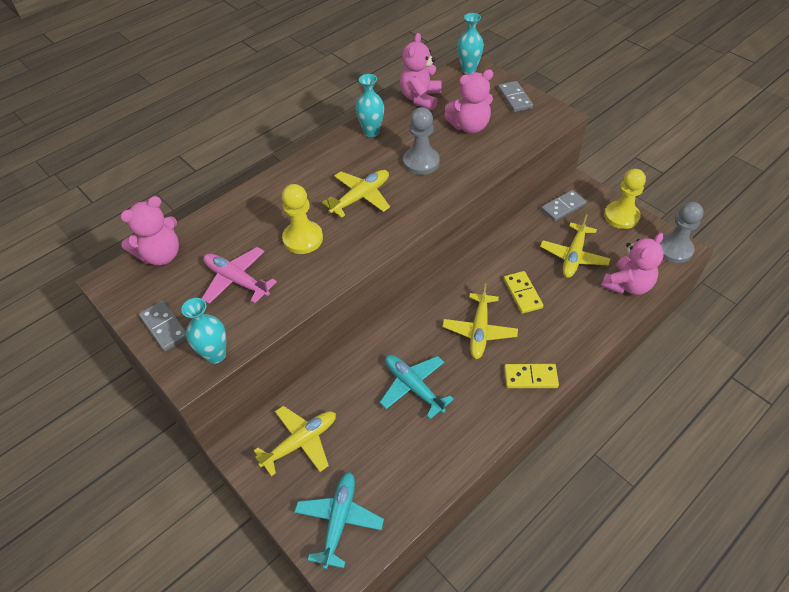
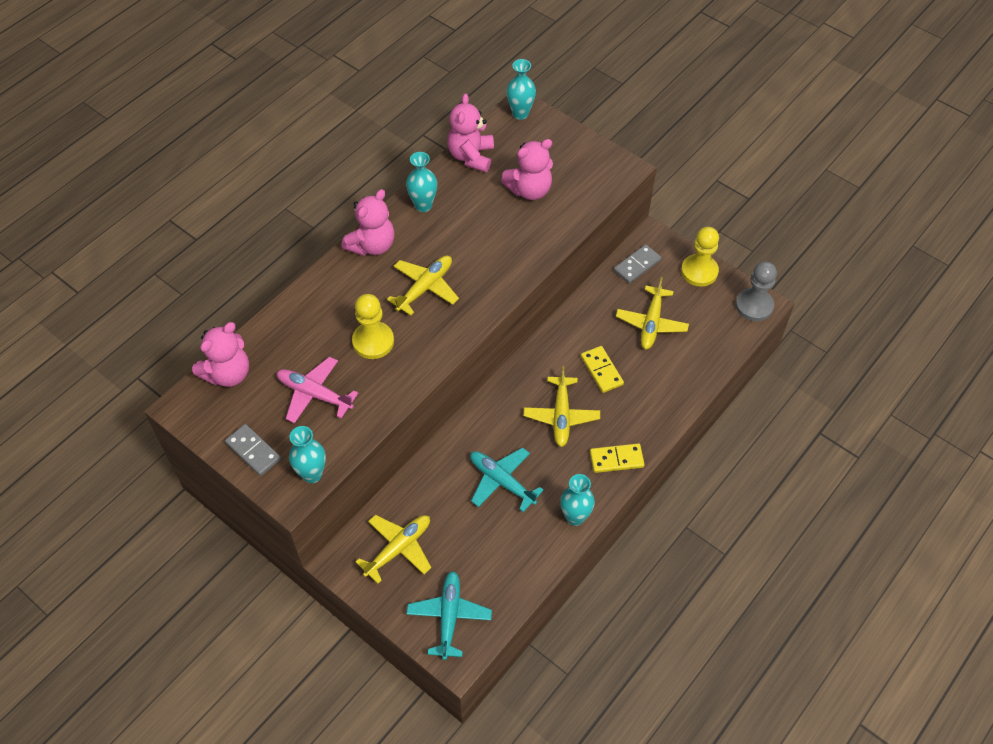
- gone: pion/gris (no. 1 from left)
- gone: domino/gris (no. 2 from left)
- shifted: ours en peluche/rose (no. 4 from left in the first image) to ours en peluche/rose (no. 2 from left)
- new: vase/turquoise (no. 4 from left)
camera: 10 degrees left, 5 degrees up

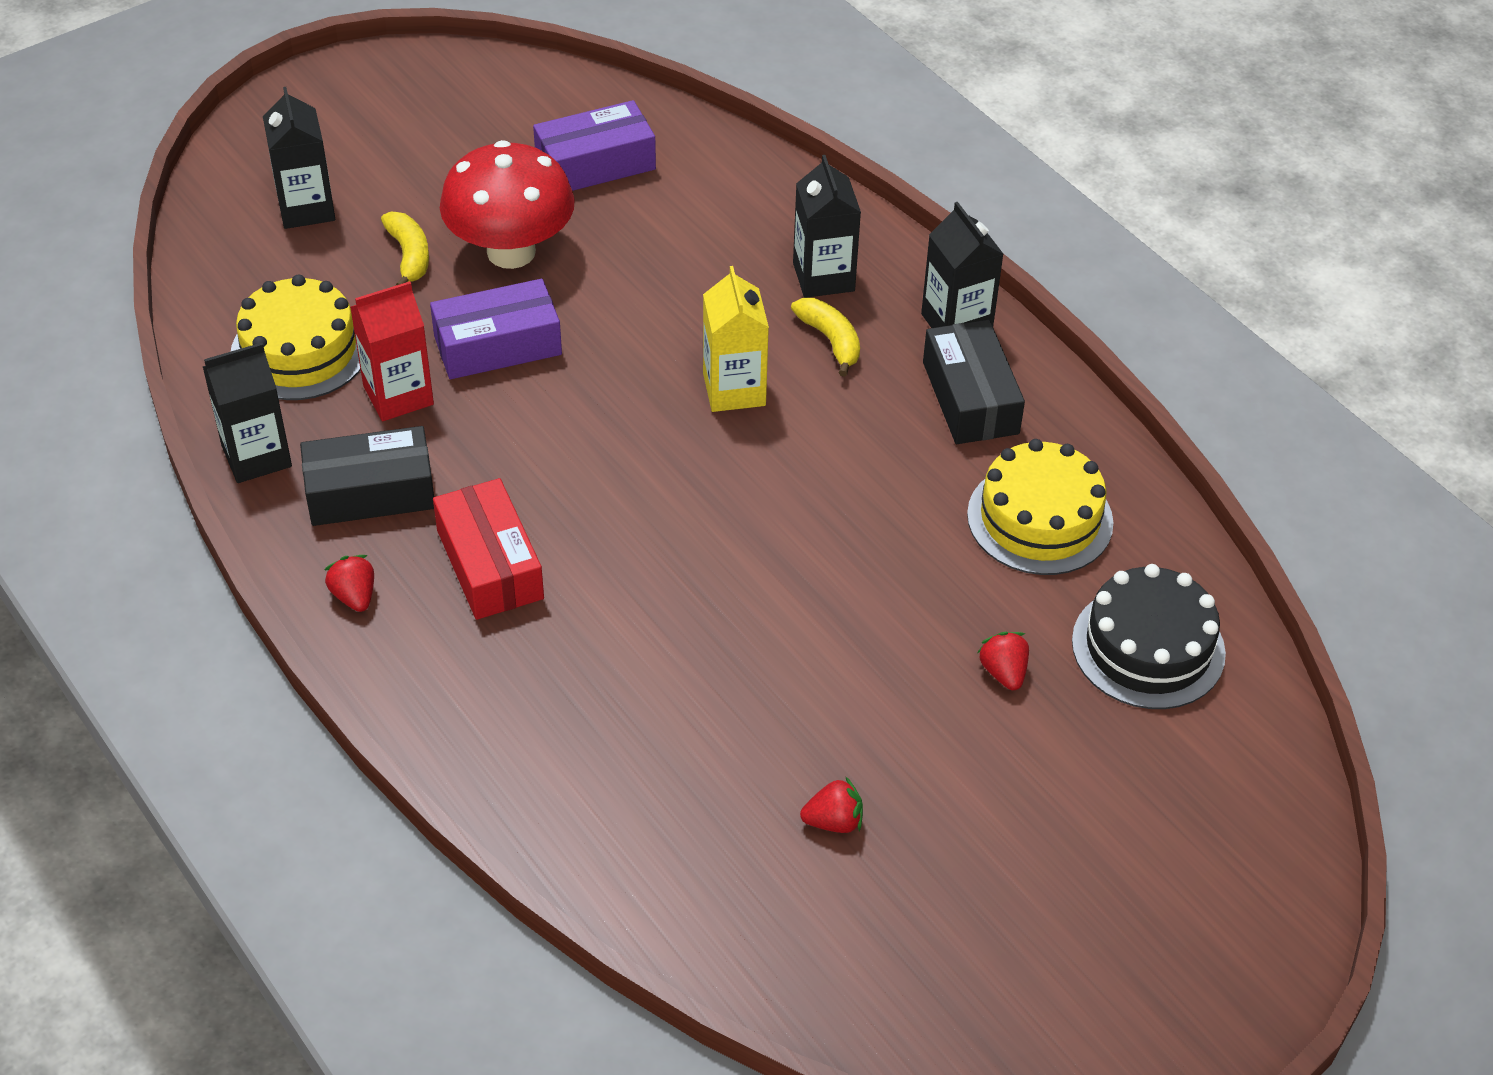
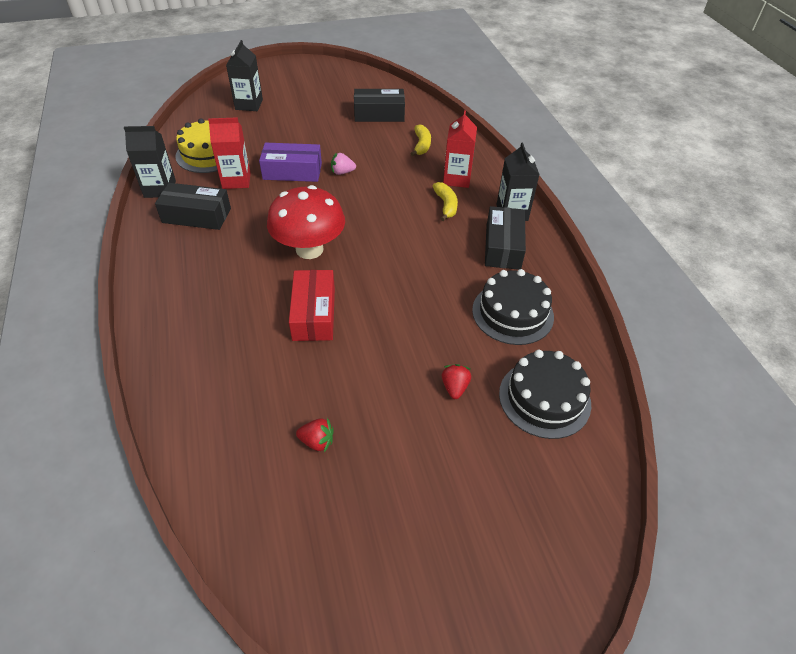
- gone: fraise/rouge (no. 1 from left)
- shifted: banane/jaune (no. 1 from left)
- shifted: boîte/rouge
- shifted: champignon/rouge
- repainted: boîte/violet (no. 2 from left) to boîte/noir (no. 2 from left)
- gone: brique de lait/jaune
- repainted: brique de lait/noir (no. 3 from left) to brique de lait/rouge (no. 2 from left)
- repainted: gâteau/jaune (no. 2 from left) to gâteau/noir (no. 1 from left)
- new: fraise/rose
camera: 20 degrees right, 0 degrees up

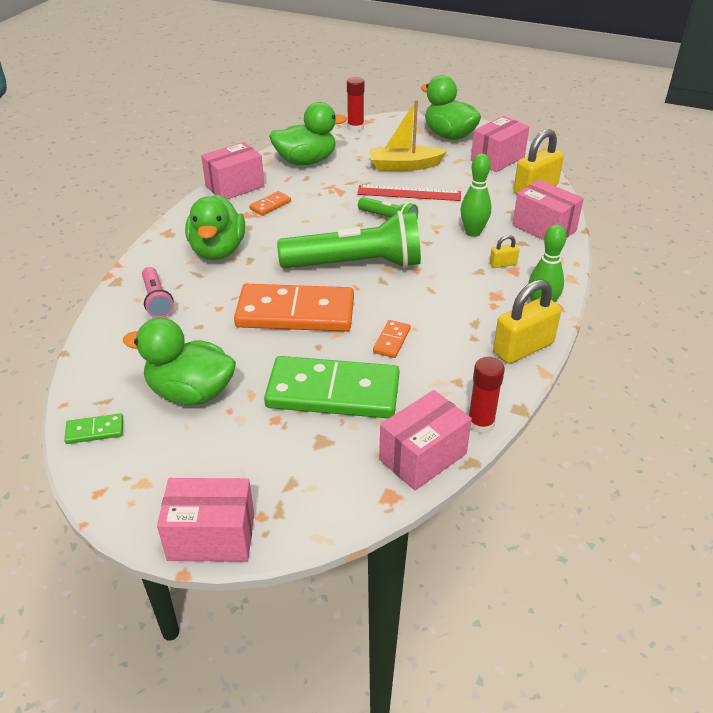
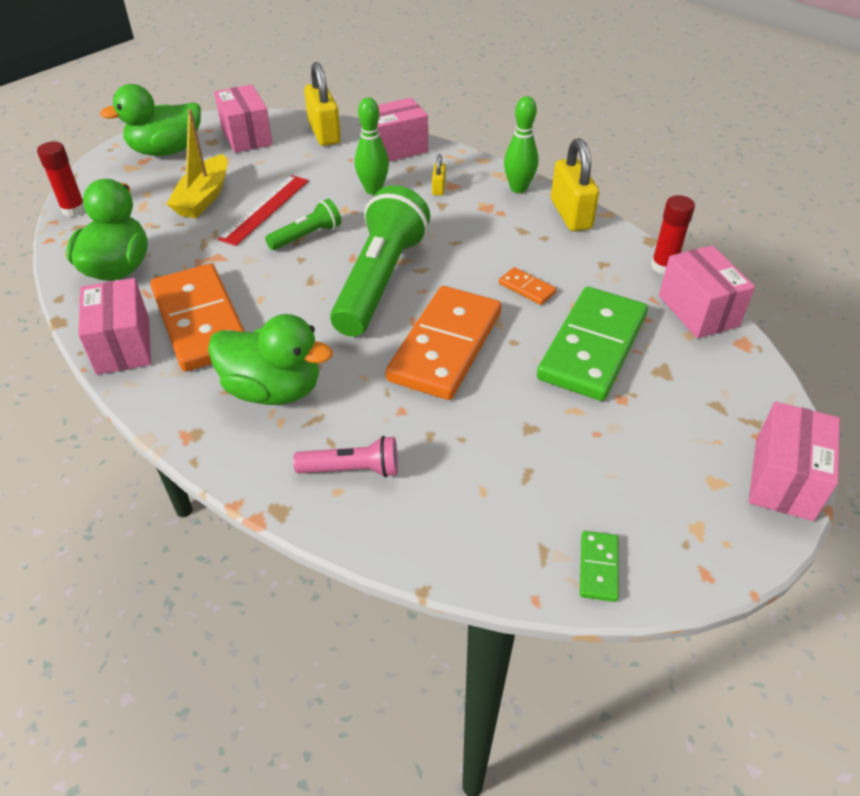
- gone: canard/vert (no. 1 from left)
- scaled: domino/orange (no. 1 from left) x2.43
camera: 70 degrees left, 5 degrees up

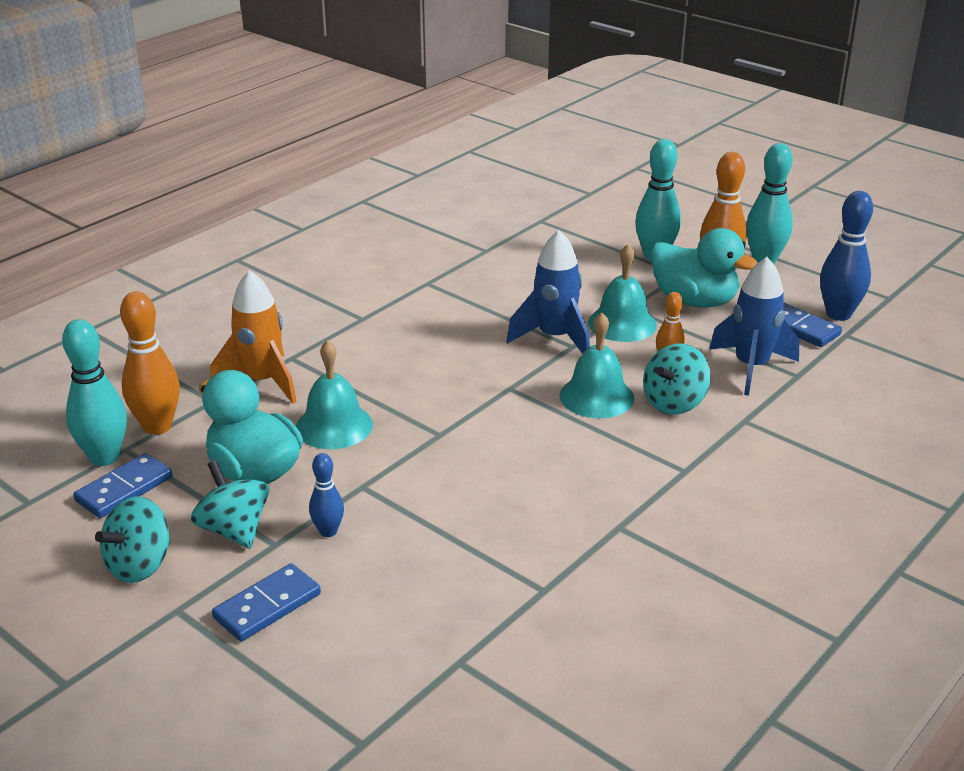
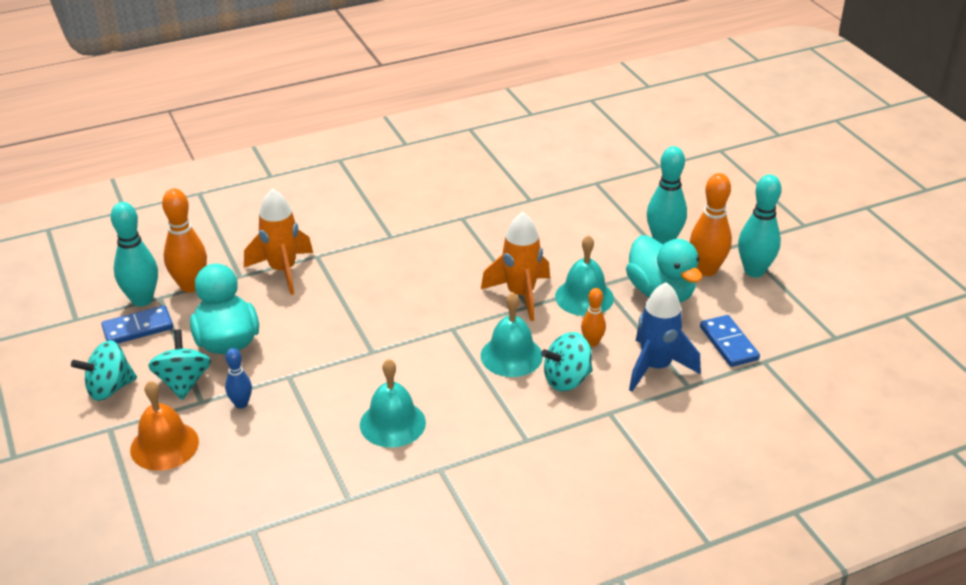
- swapped: domino/bleu (no. 2 from left) to cloche/orange
- shifted: cloche/turquoise (no. 1 from left)
- repainted: fusée/bleu (no. 1 from left) to fusée/orange (no. 2 from left)
- gone: quille/bleu (no. 2 from left)
camera: 25 degrees right, 5 degrees up

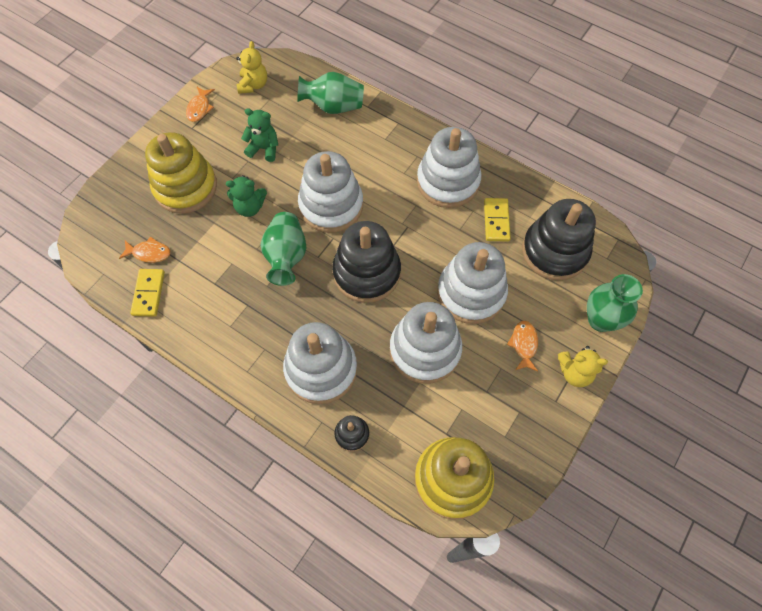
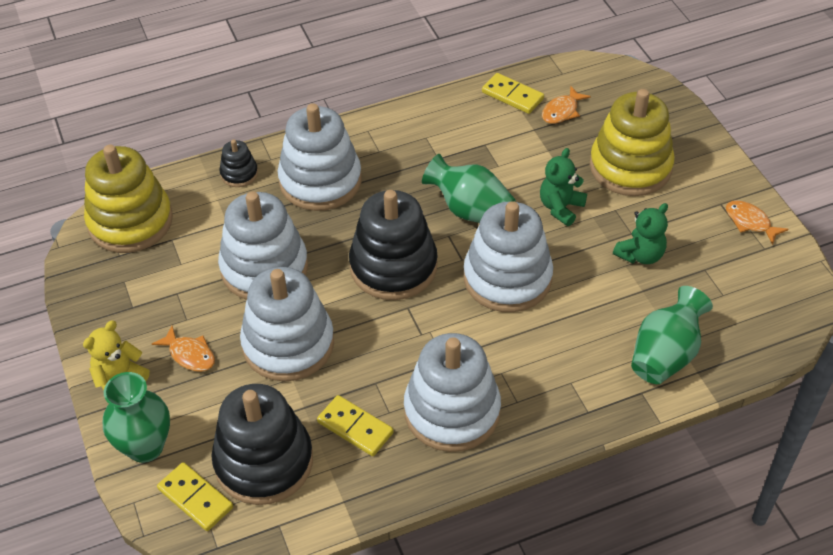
- gone: ours en peluche/jaune (no. 1 from left)
- new: domino/jaune (no. 1 from left)
camera: 125 degrees right, 15 degrees down

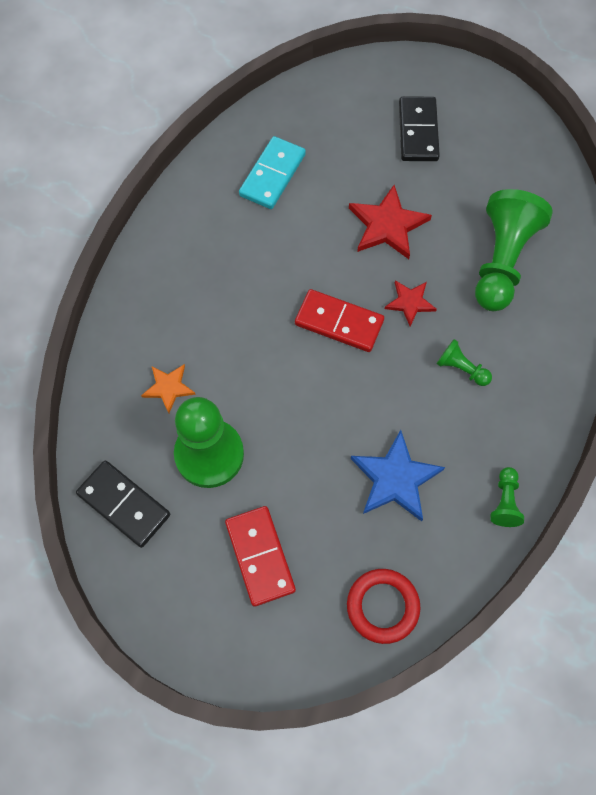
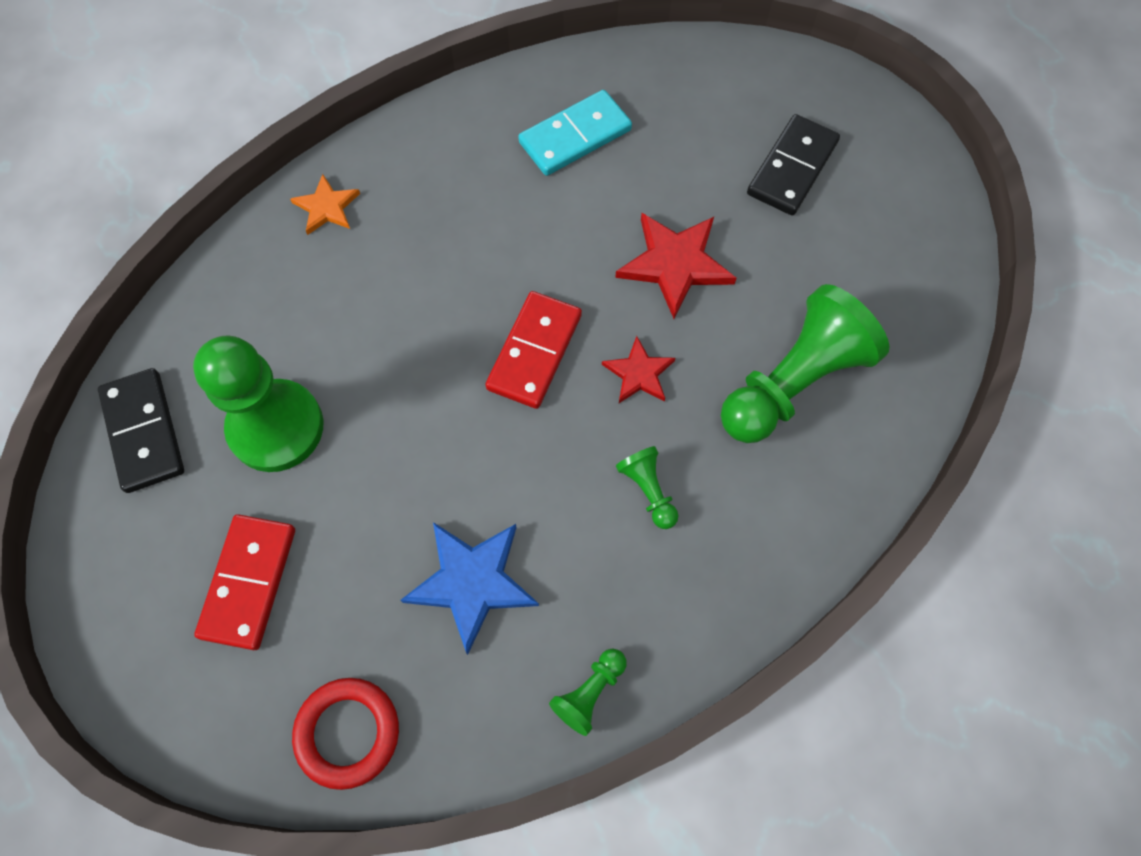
- shifted: étoile/orange
- rotated: domino/rouge (no. 2 from left) 60 degrees clockwise
camera: 30 degrees right, 0 degrees up

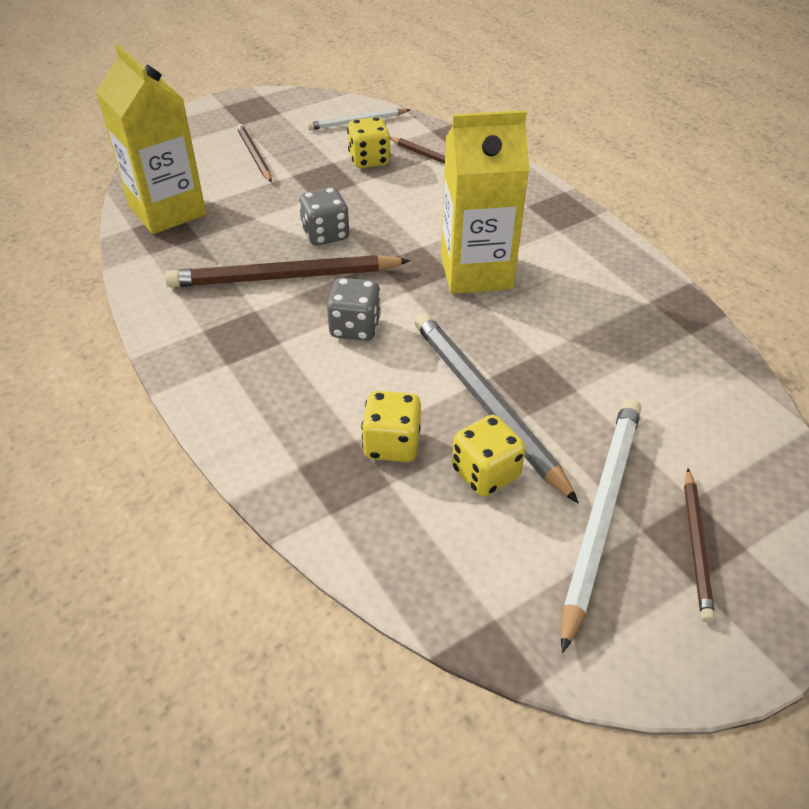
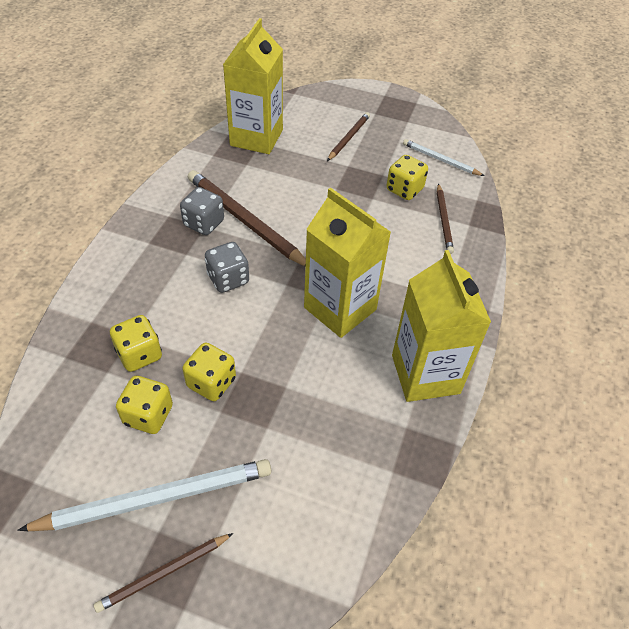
- shifted: dé/gris (no. 1 from left)
- swapped: crayon/gris to dé/jaune (no. 3 from left)
- new: brique de lait/jaune (no. 3 from left)
camera: 50 degrees right, 5 degrees up

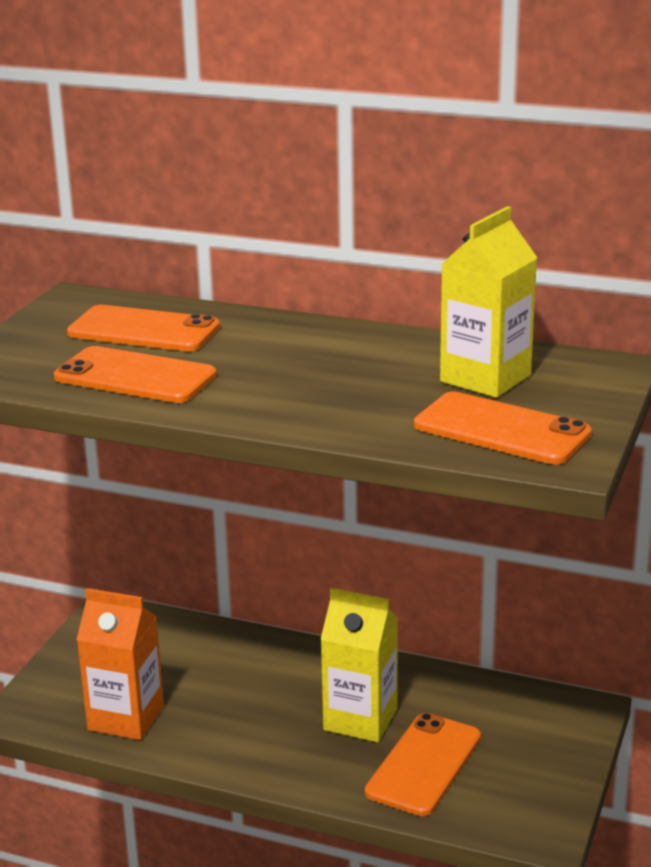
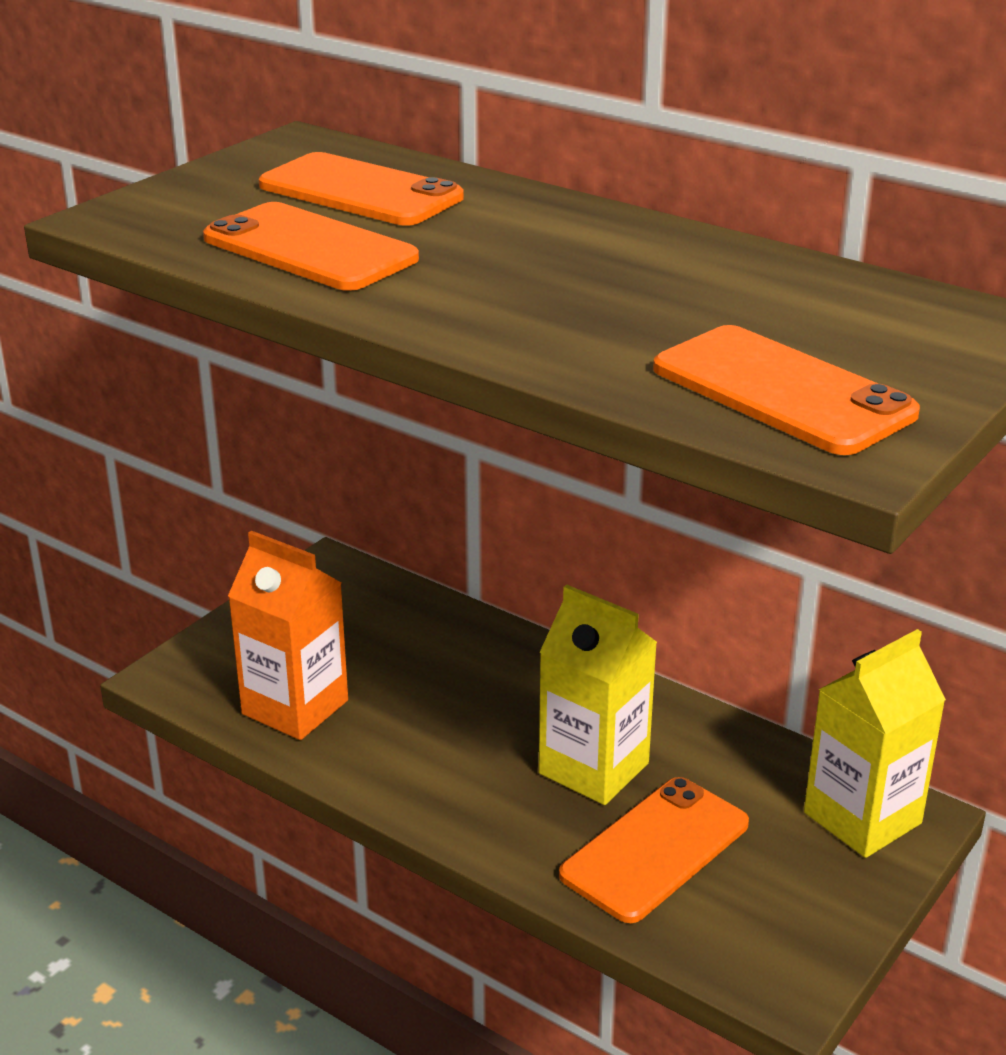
- shifted: brique de lait/jaune (no. 2 from left)
camera: 15 degrees right, 5 degrees up

